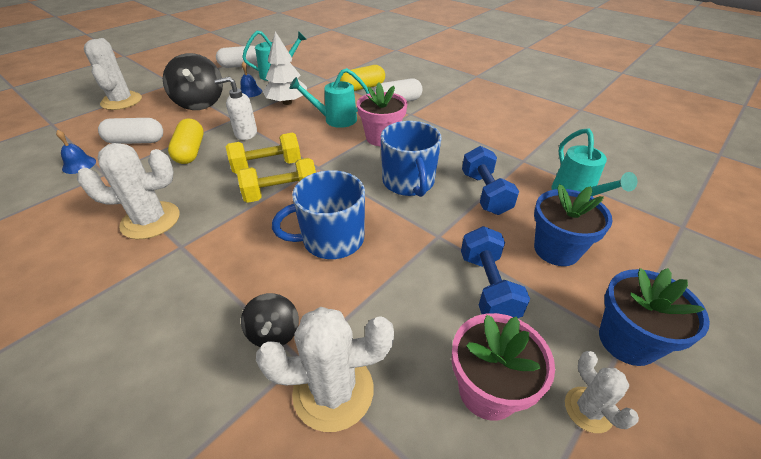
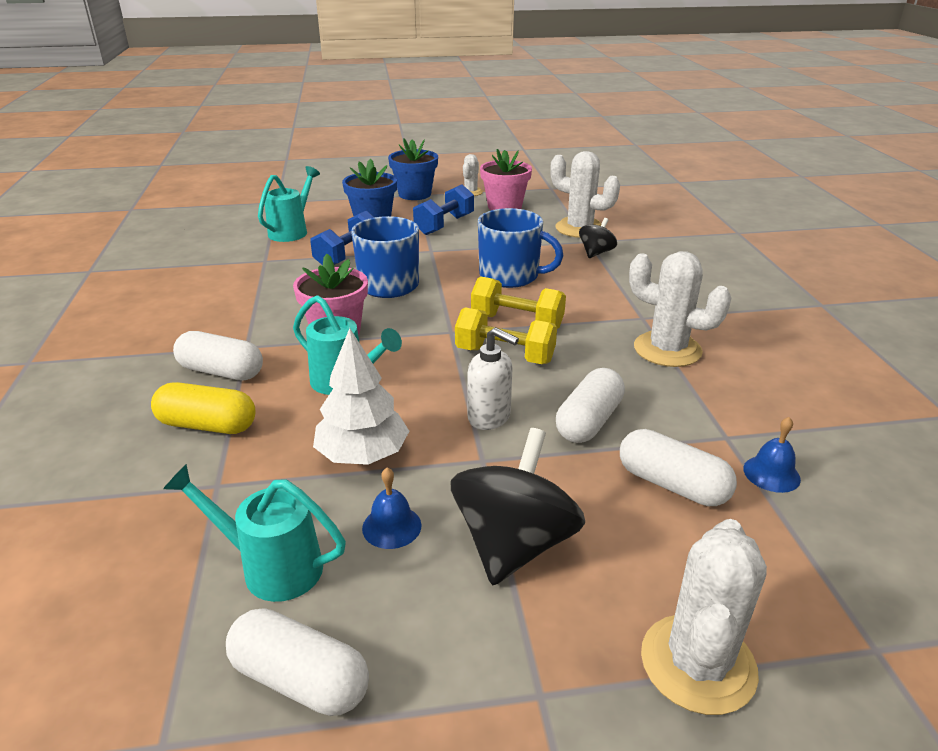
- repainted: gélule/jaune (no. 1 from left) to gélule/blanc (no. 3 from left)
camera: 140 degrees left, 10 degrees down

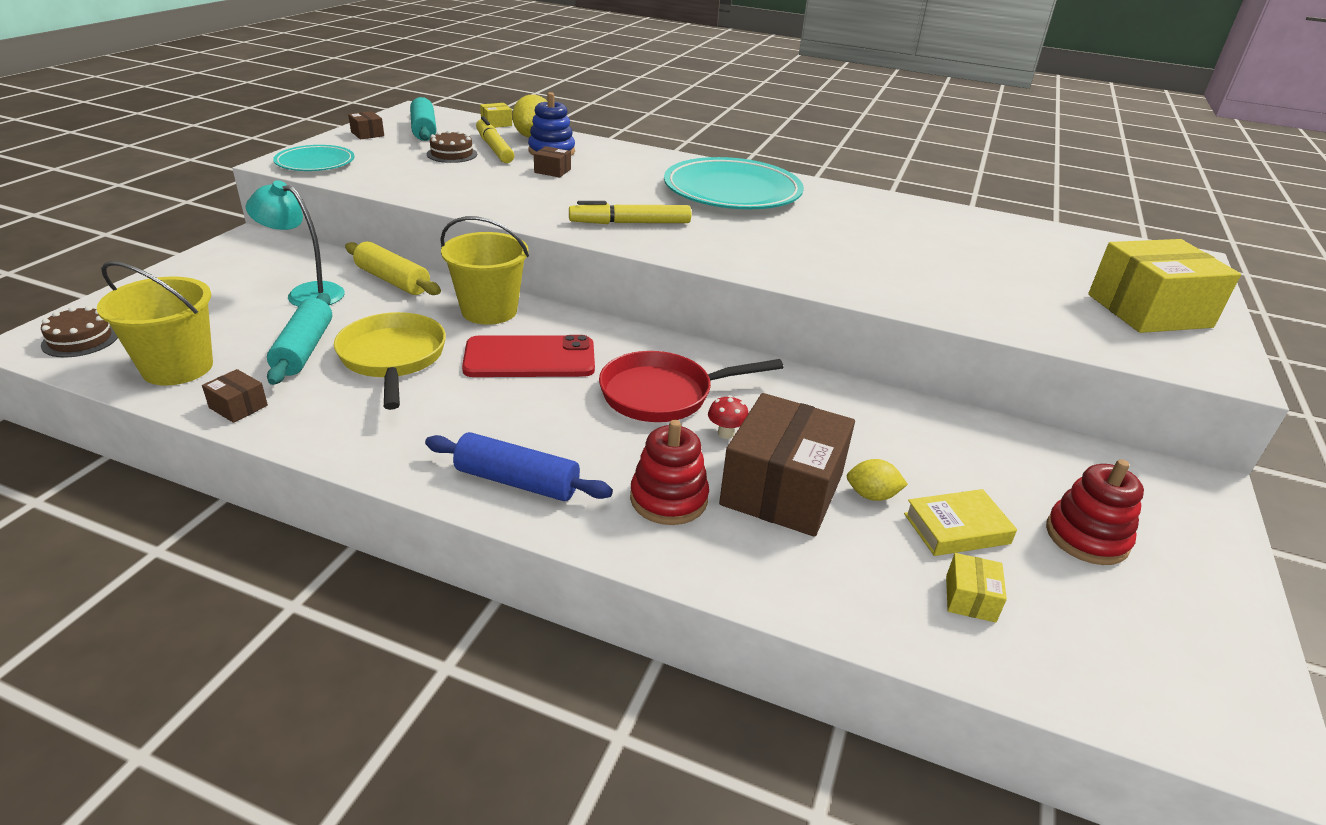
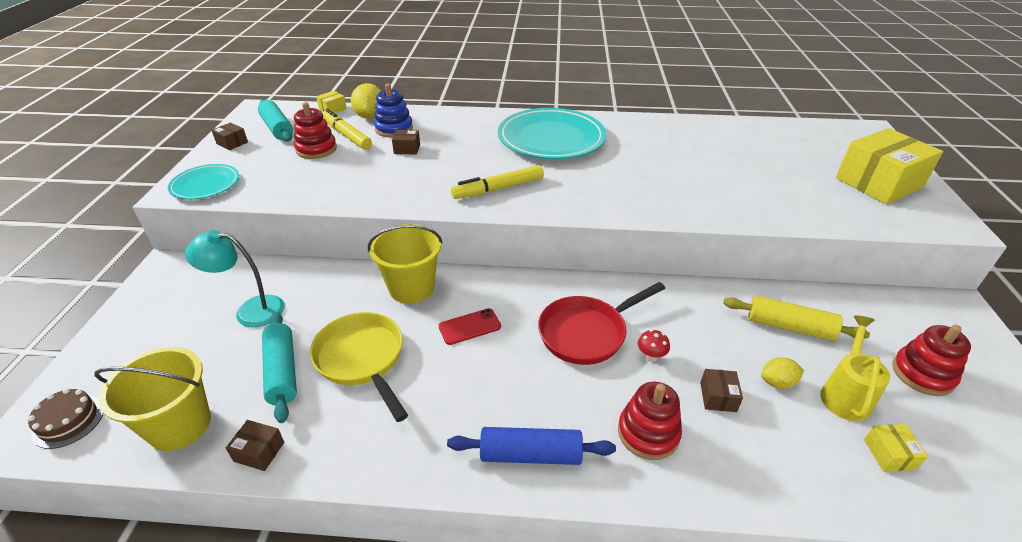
- shifted: rouleau à pâtisserie/jaune
- swapped: gâteau/marron (no. 2 from left) to jouet à empiler/rouge (no. 1 from left)
- scaled: téléphone/rouge x0.56
- scaled: boîte/marron (no. 4 from left) x0.42
- swapped: livre/jaune to arrosoir/jaune
camera: 15 degrees left, 5 degrees up

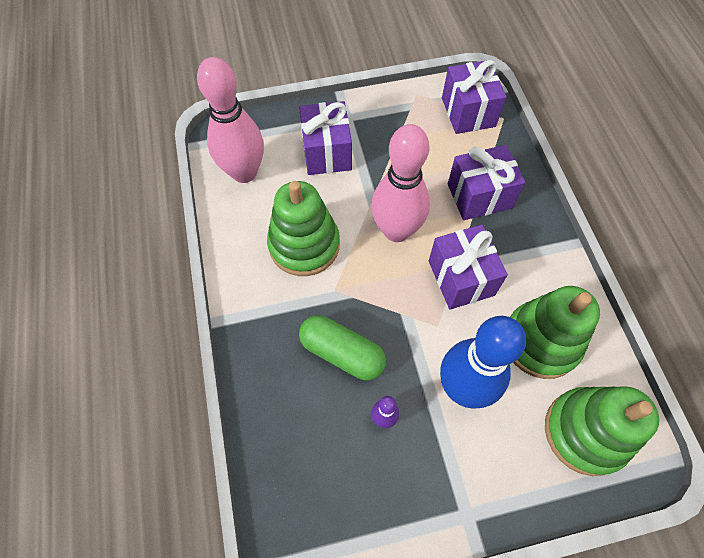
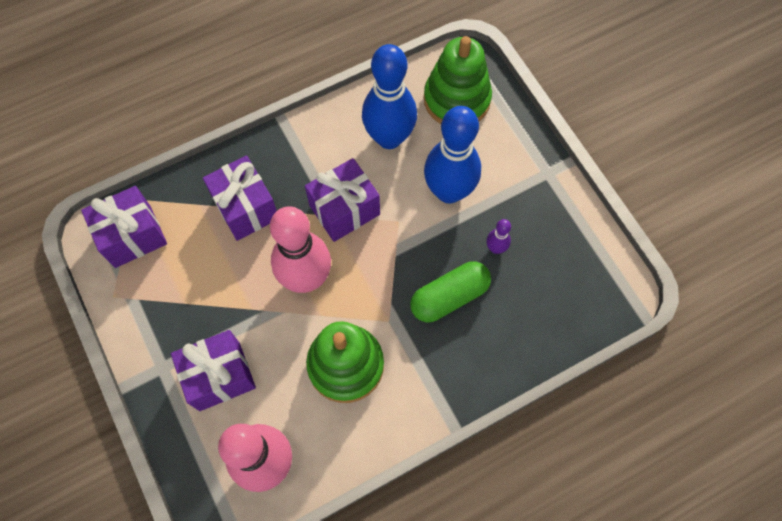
- rotated: gélule/vert 45 degrees clockwise
- swapped: jouet à empiler/vert (no. 2 from left) to quille/bleu (no. 1 from left)
camera: 105 degrees left, 5 degrees up

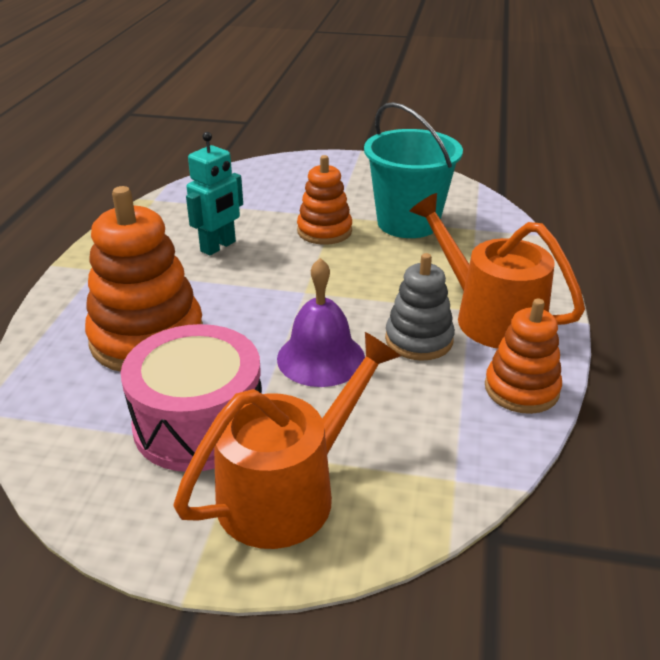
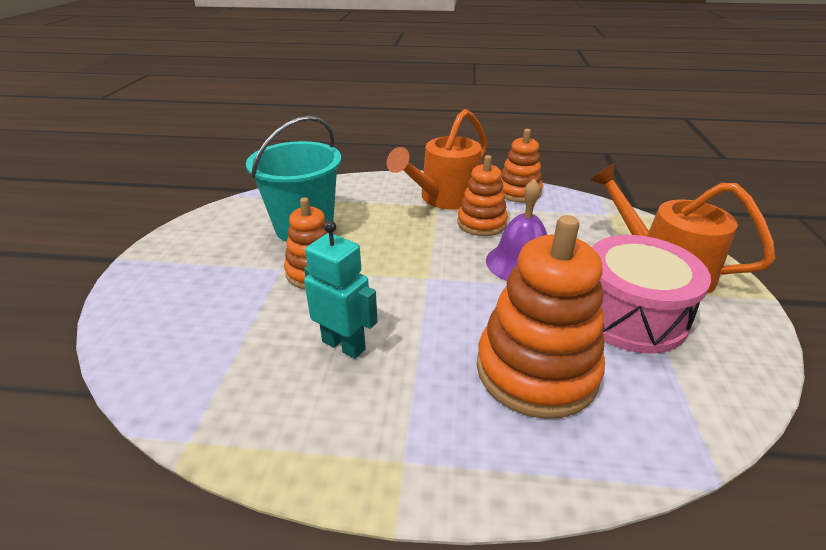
- repainted: jouet à empiler/gris to jouet à empiler/orange (no. 2 from left)
camera: 95 degrees left, 0 degrees up

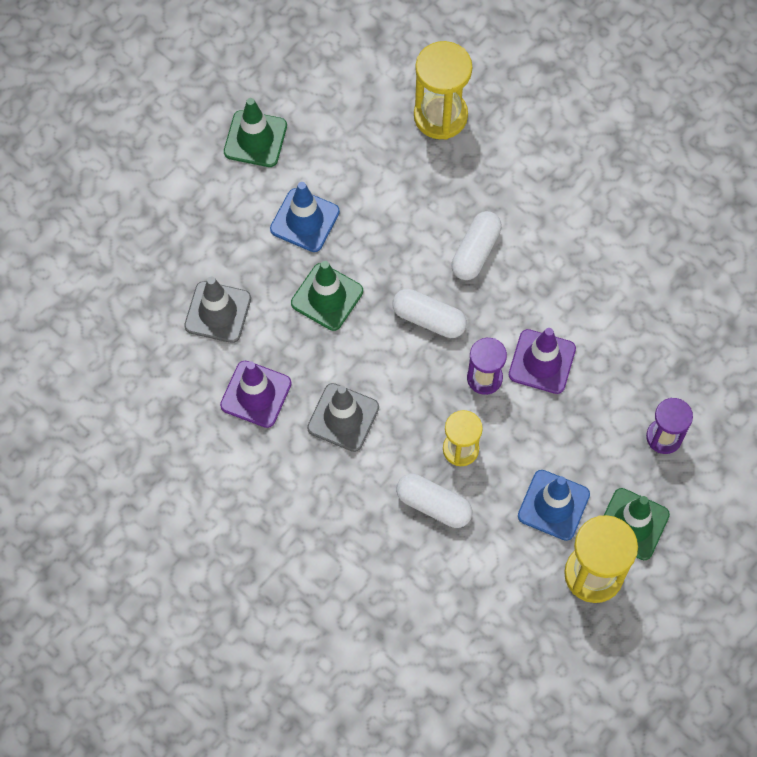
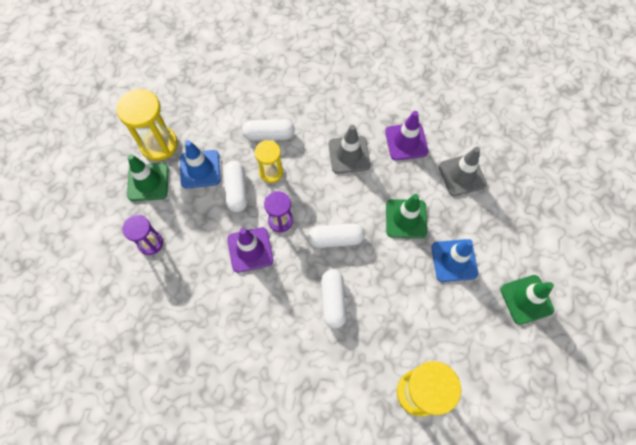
- new: gélule/blanc (no. 1 from left)
camera: 150 degrees right, 0 degrees up

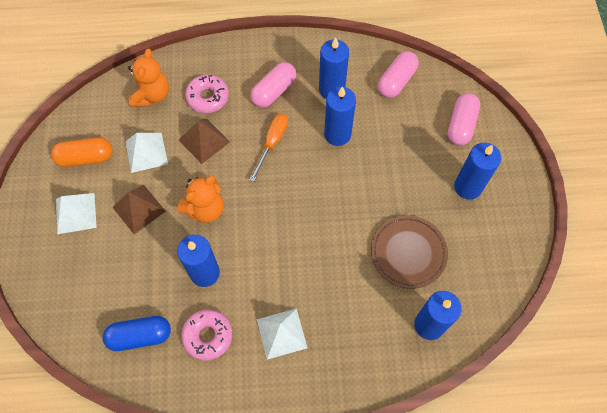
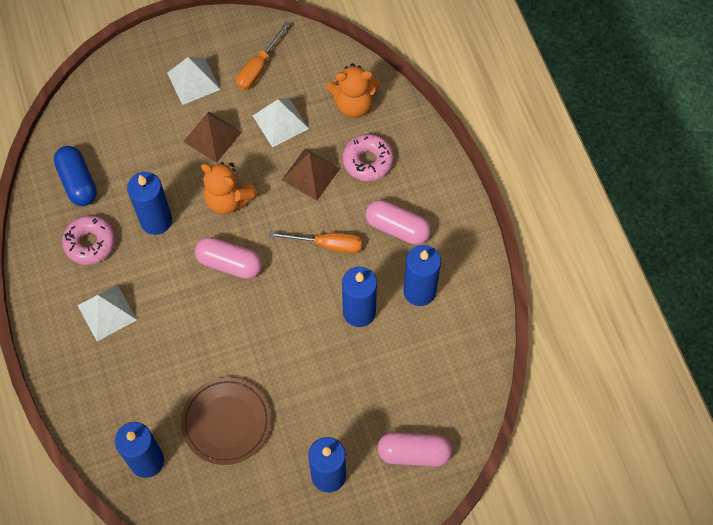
- swapped: gélule/orange to tournevis/orange (no. 1 from left)
- shifted: gélule/rose (no. 2 from left in the first image) to gélule/rose (no. 1 from left)
camera: 75 degrees right, 0 degrees up

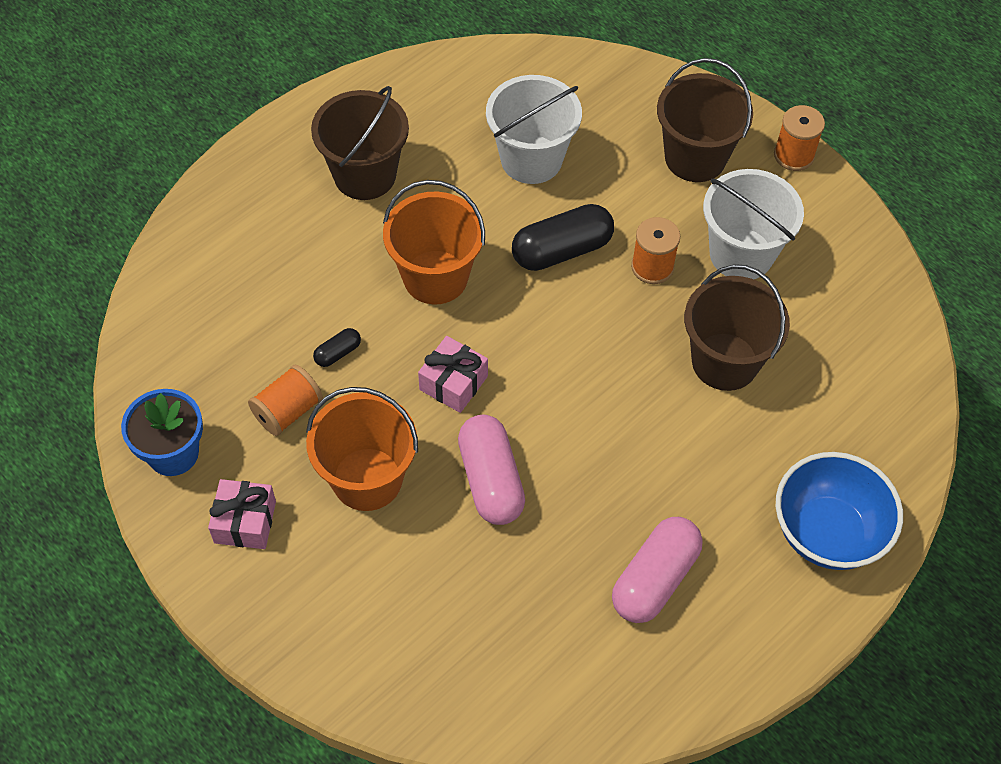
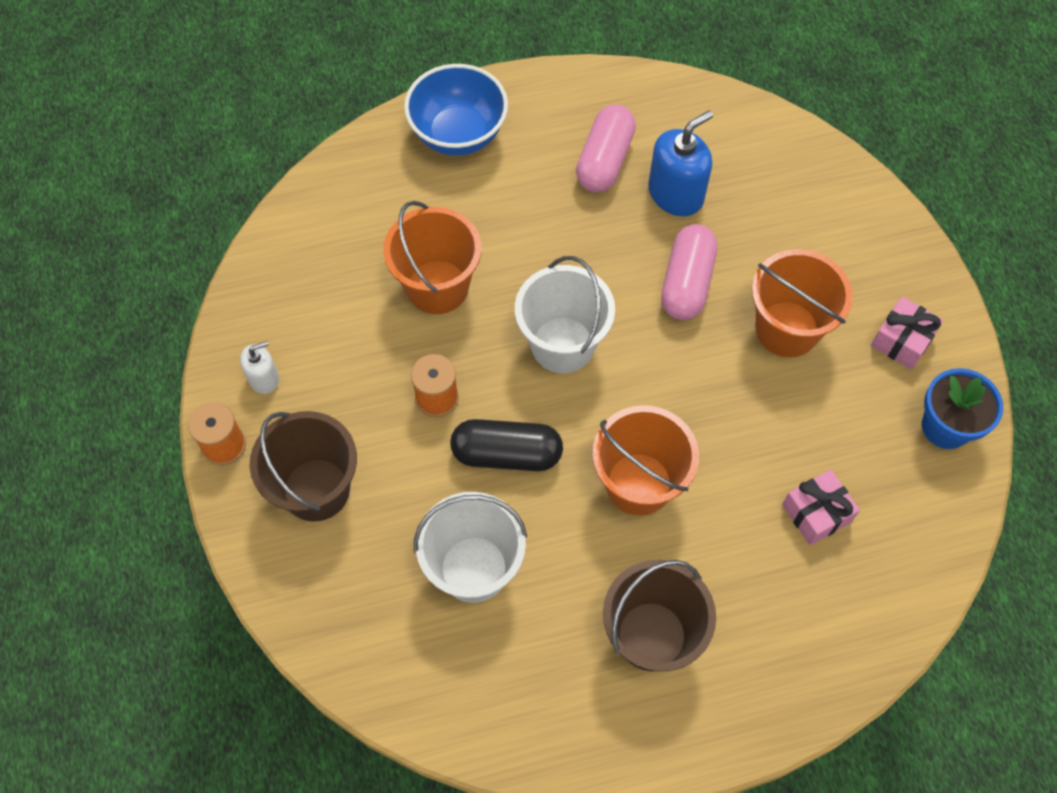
- gone: bobine/orange (no. 1 from left)
- gone: gélule/noir (no. 1 from left)
- shifted: cadeau/rose (no. 2 from left in the first image) to cadeau/rose (no. 1 from left)
- rotated: gélule/rose (no. 2 from left in the first image) 45 degrees counterclockwise
- repainted: seau/marron (no. 3 from left) to seau/orange (no. 1 from left)
- shifted: seau/blanc (no. 2 from left)
- new: distributeur de savon/blanc
- new: distributeur de savon/bleu
camera: 150 degrees left, 5 degrees up

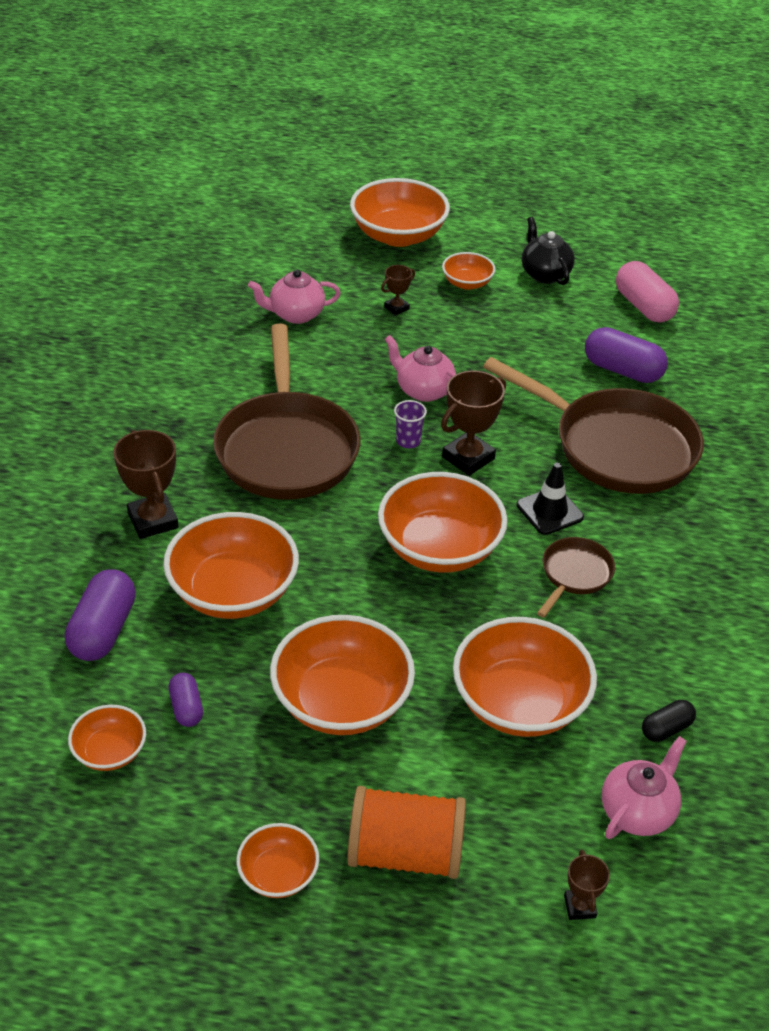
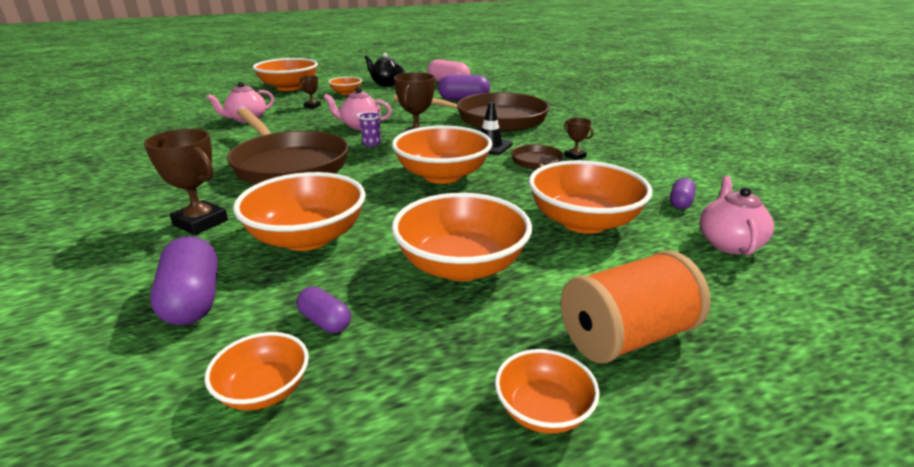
- shifted: trophée/marron (no. 4 from left)
- repainted: gélule/noir to gélule/violet (no. 4 from left)
camera: 30 degrees left, 15 degrees down

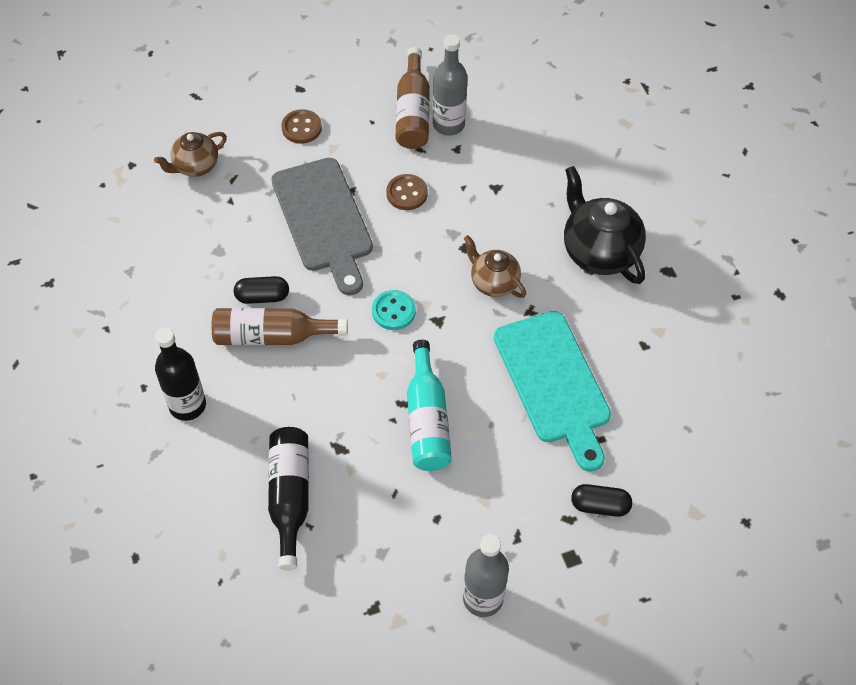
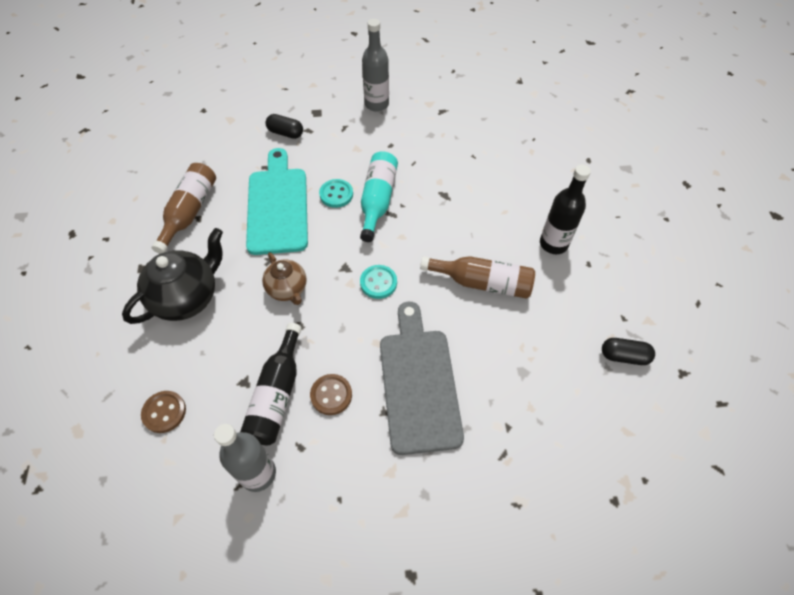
- gone: théière/marron (no. 1 from left)
- shifted: gélule/noir (no. 1 from left in the first image) to gélule/noir (no. 2 from left)
- shifted: bouteille/noir (no. 2 from left in the first image) to bouteille/noir (no. 1 from left)
- shifted: bouton/marron (no. 1 from left)
- shifted: bouteille/marron (no. 2 from left in the first image) to bouteille/marron (no. 1 from left)
- rotated: théière/noir 120 degrees counterclockwise
- new: bouton/turquoise (no. 1 from left)
camera: 165 degrees left, 0 degrees up

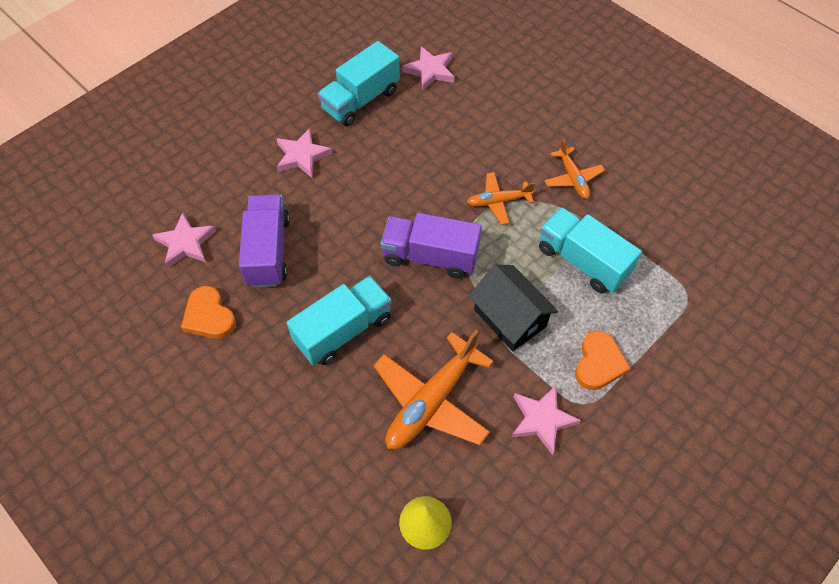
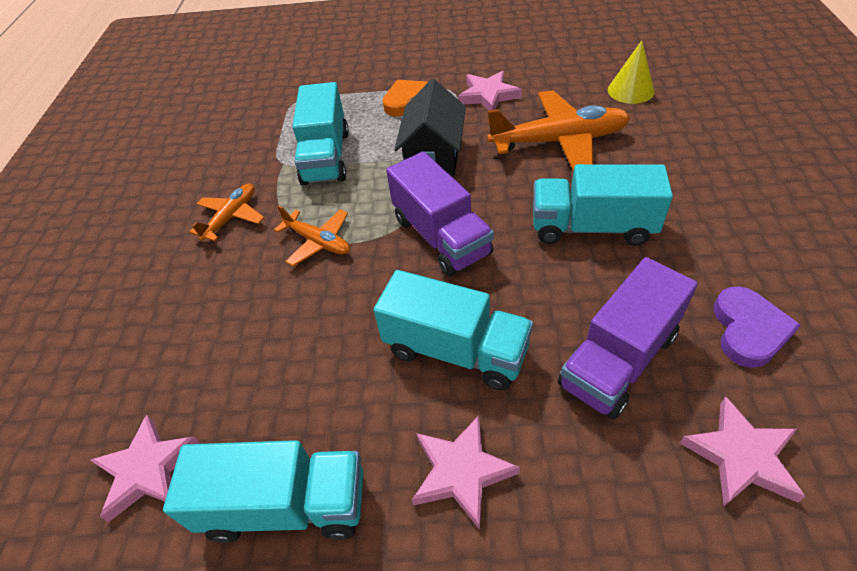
- repainted: cœur/orange (no. 1 from left) to cœur/violet
- new: camion/turquoise (no. 3 from left)
camera: 130 degrees left, 10 degrees down

